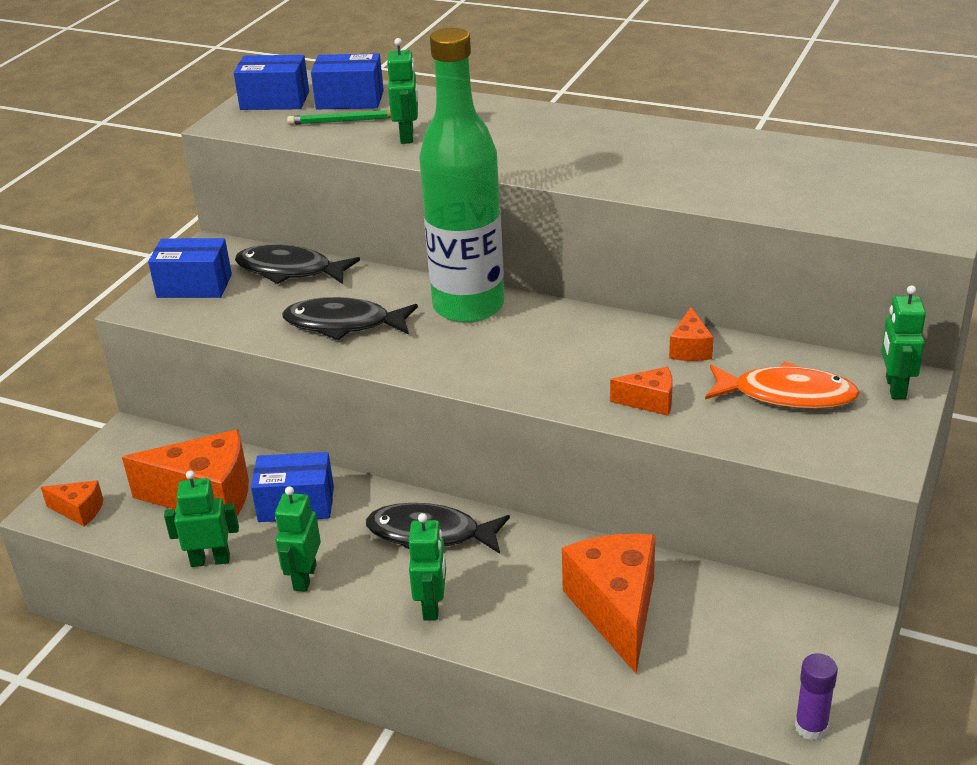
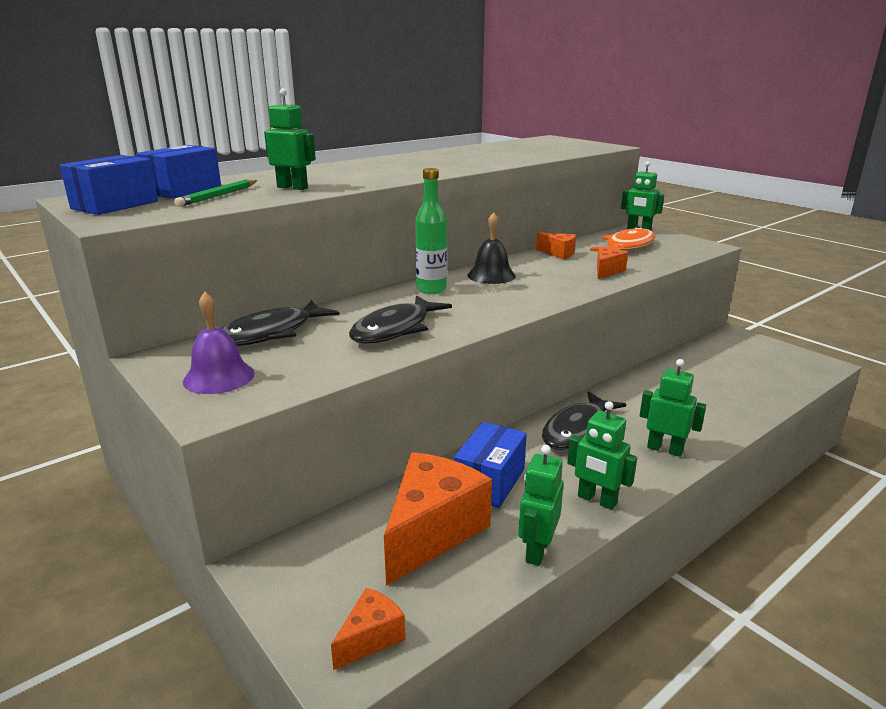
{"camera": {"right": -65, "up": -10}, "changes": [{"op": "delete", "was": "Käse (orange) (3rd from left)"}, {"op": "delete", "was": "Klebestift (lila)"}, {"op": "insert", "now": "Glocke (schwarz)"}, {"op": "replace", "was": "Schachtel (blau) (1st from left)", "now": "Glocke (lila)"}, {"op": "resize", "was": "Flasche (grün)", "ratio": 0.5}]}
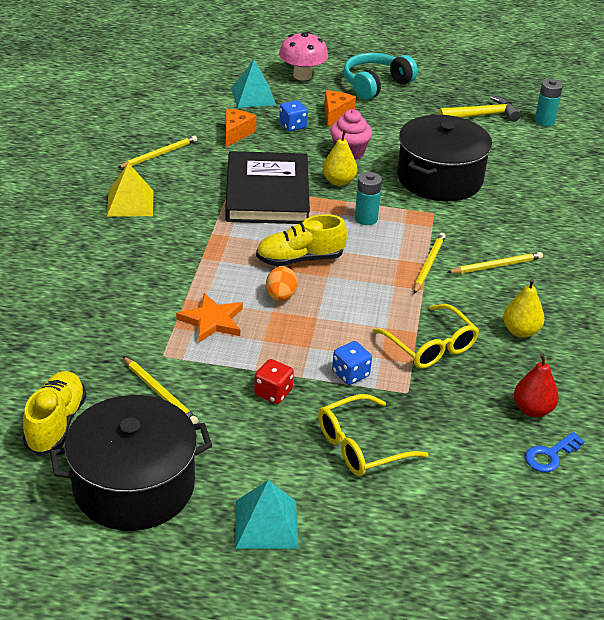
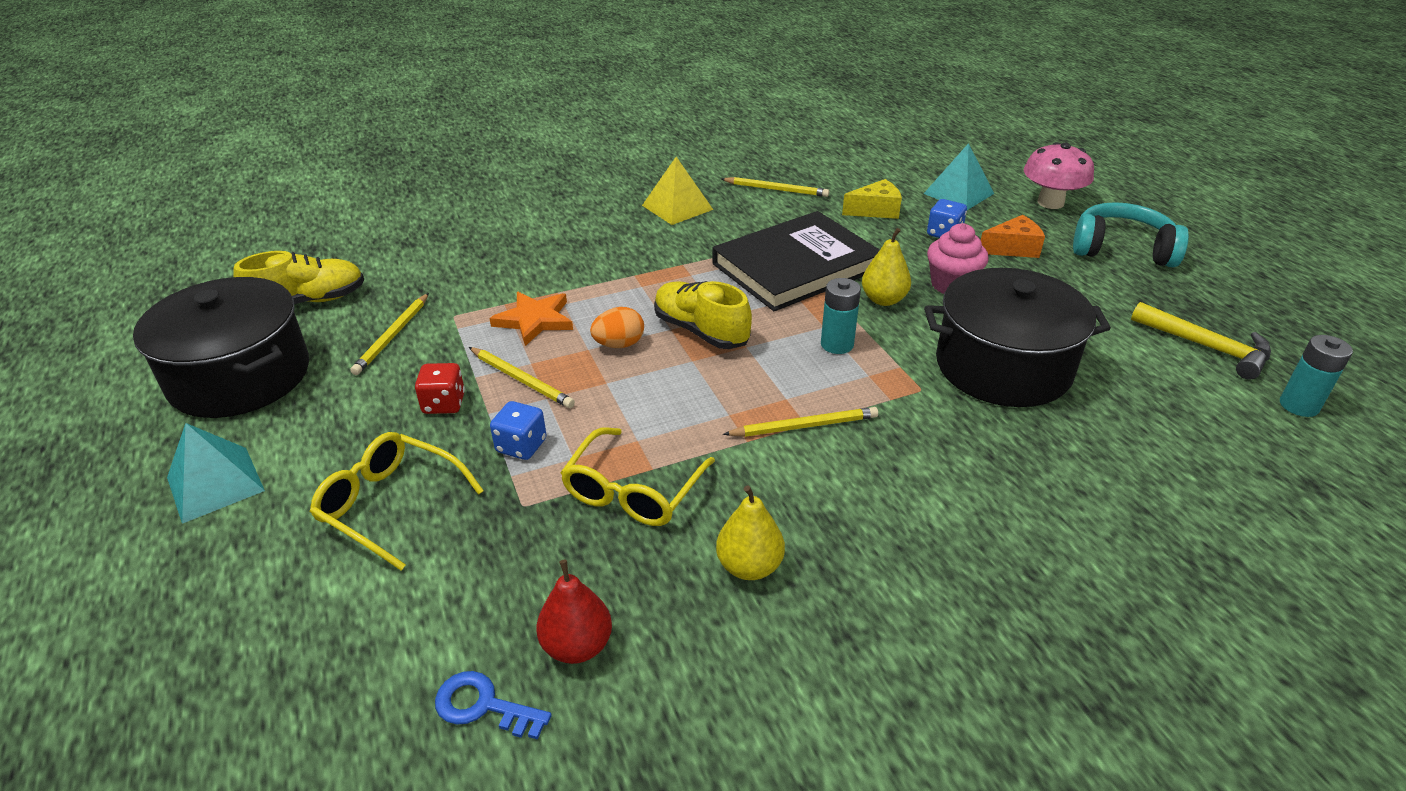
{"camera": {"right": 60, "up": 0}, "changes": [{"op": "move", "was": "Bleistift (gelb) (4th from left in the first image)", "now": "Bleistift (gelb) (2nd from left)"}, {"op": "recolor", "was": "Käse (orange) (1st from left)", "now": "Käse (gelb)"}]}
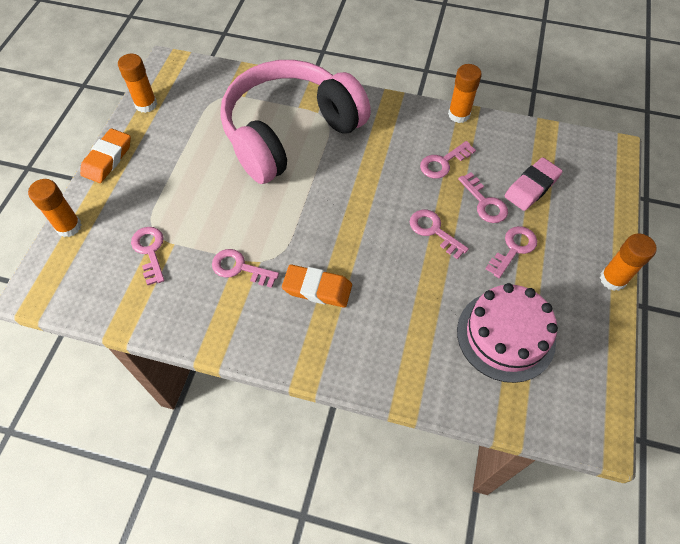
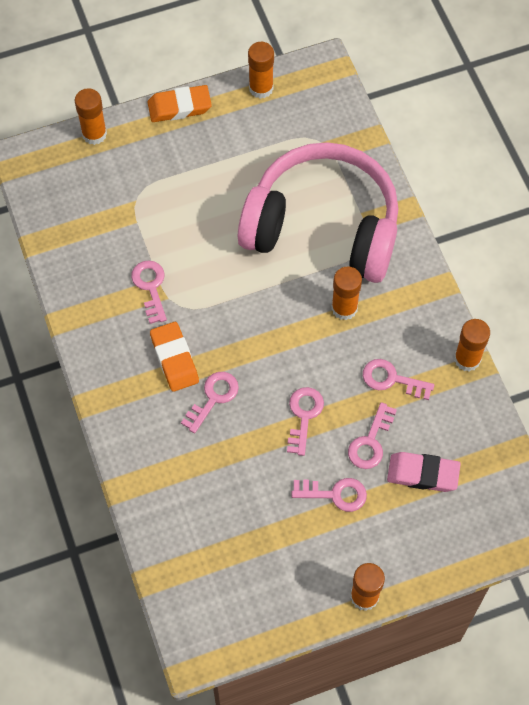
{"camera": {"right": 55, "up": 5}, "changes": [{"op": "delete", "was": "Kuchen (rosa)"}, {"op": "insert", "now": "Klebestift (orange) (3rd from left)"}, {"op": "move", "was": "Schlüssel (rosa) (1st from left in the first image)", "now": "Schlüssel (rosa) (2nd from left)"}]}
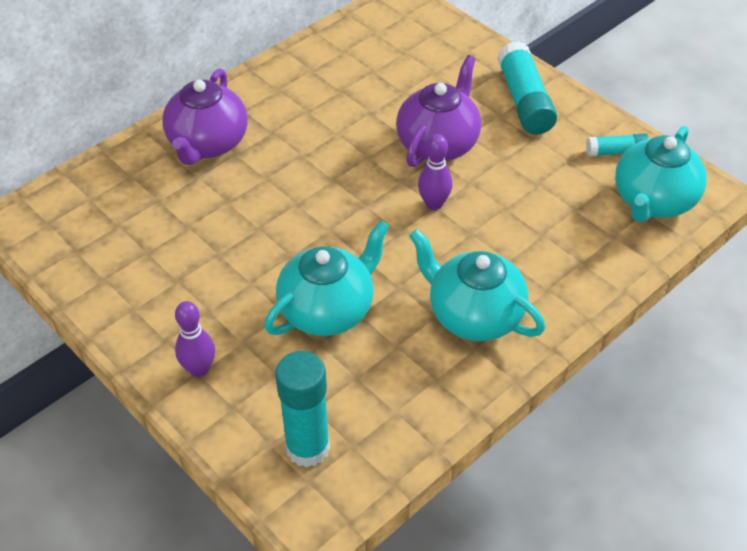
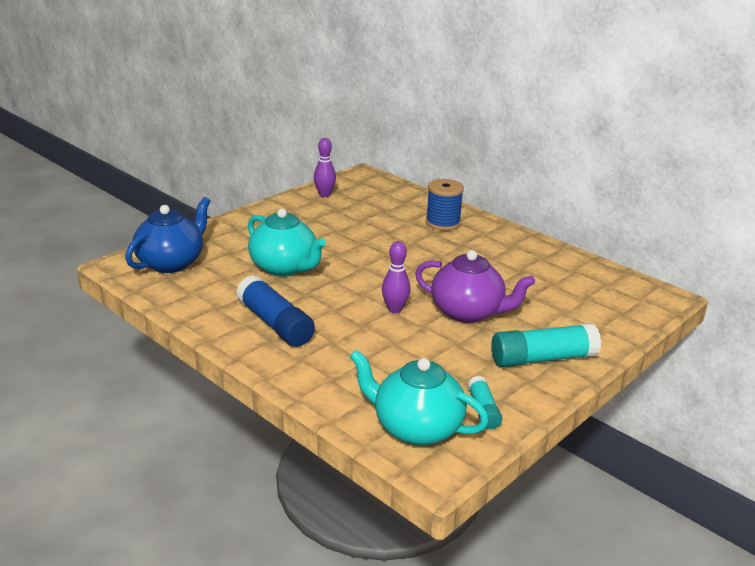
{"camera": {"right": 85, "up": -20}, "changes": [{"op": "move", "was": "Bowlingkegel (lila) (1st from left)"}, {"op": "replace", "was": "Teekanne (lila) (1st from left)", "now": "Garnrolle (blau)"}, {"op": "replace", "was": "Klebestift (türkis) (1st from left)", "now": "Teekanne (blau)"}, {"op": "replace", "was": "Teekanne (türkis) (2nd from left)", "now": "Klebestift (blau)"}]}
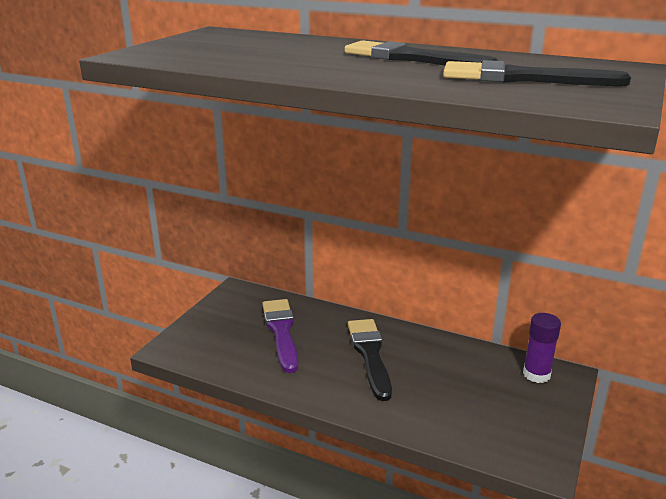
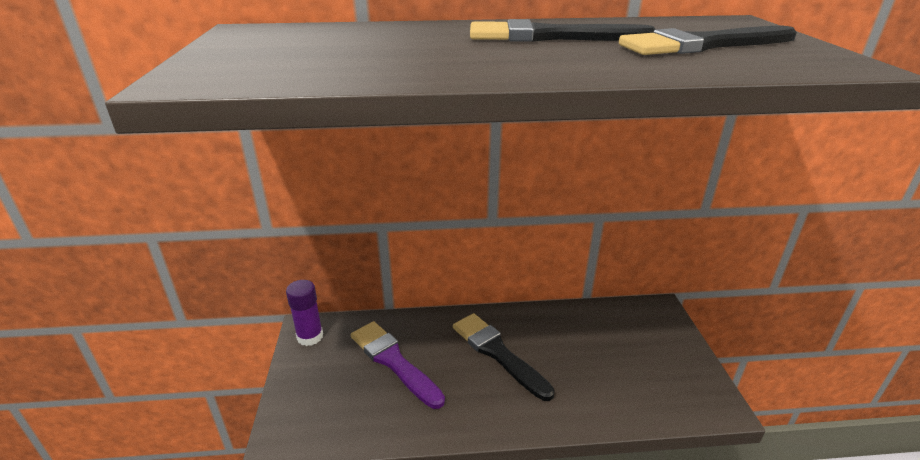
{"camera": {"right": -30, "up": 5}, "changes": [{"op": "move", "was": "Klebestift (lila)"}]}
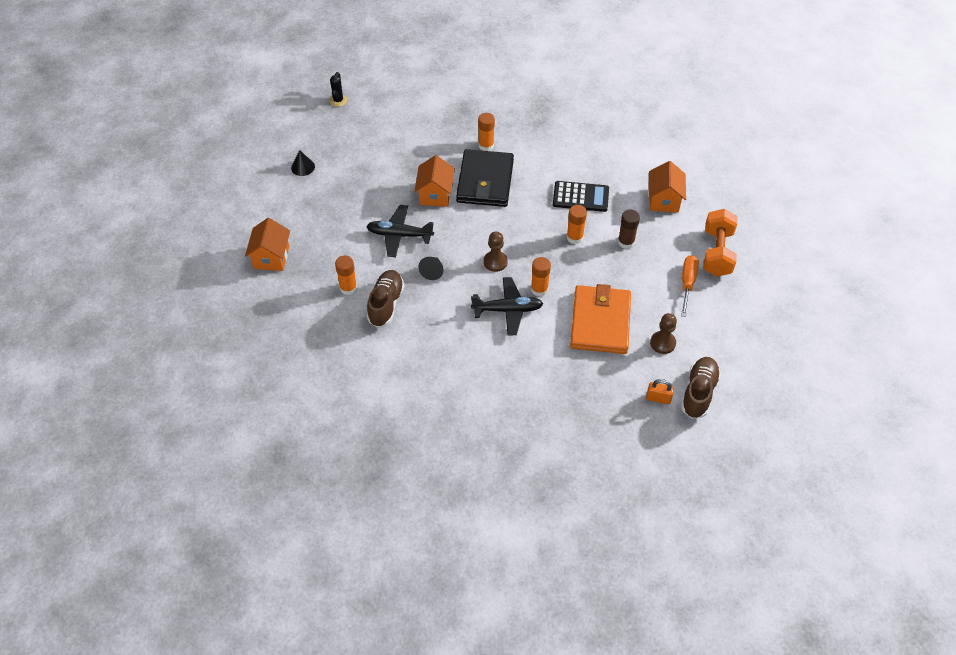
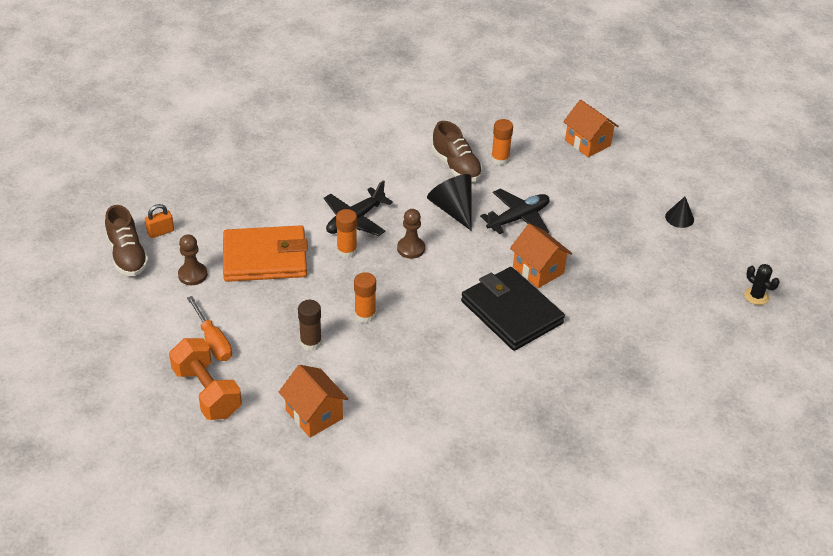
{"camera": {"right": 135, "up": -10}, "changes": [{"op": "delete", "was": "Klebestift (orange) (2nd from left)"}, {"op": "delete", "was": "Taschenrechner (schwarz)"}, {"op": "rotate", "was": "Geldbörse (orange)", "clockwise": -60}, {"op": "resize", "was": "Kegel (schwarz) (2nd from left in the first image)", "ratio": 1.71}]}
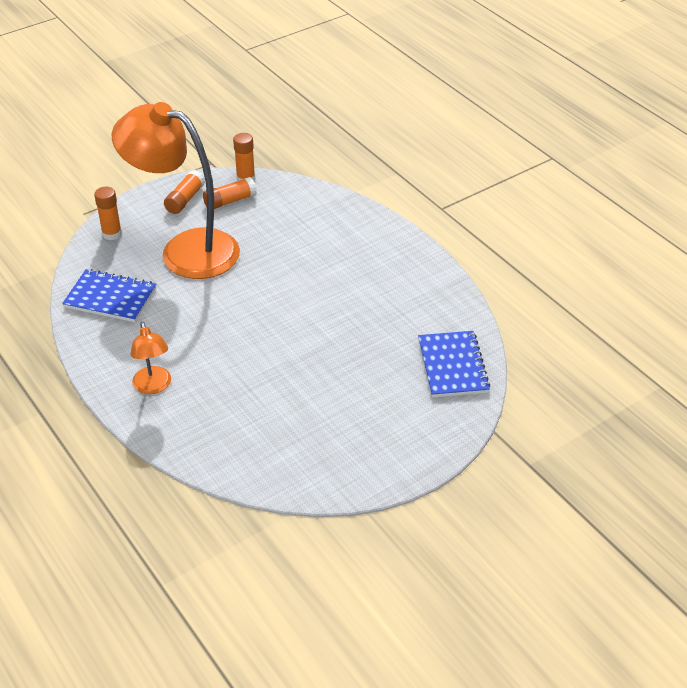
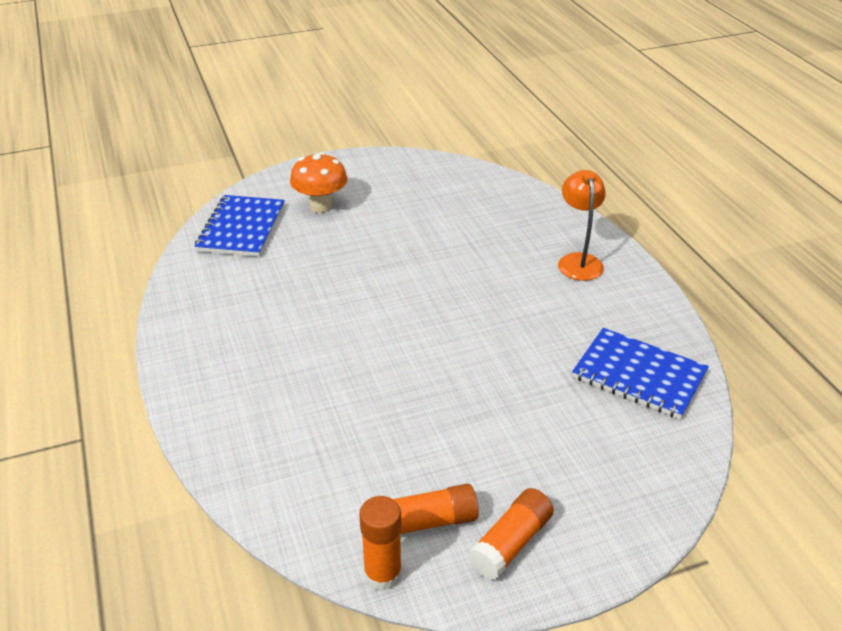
{"camera": {"right": -165, "up": -5}, "changes": [{"op": "delete", "was": "Klebestift (orange) (1st from left)"}, {"op": "delete", "was": "Lampe (orange) (2nd from left)"}, {"op": "insert", "now": "Pilz (orange)"}]}
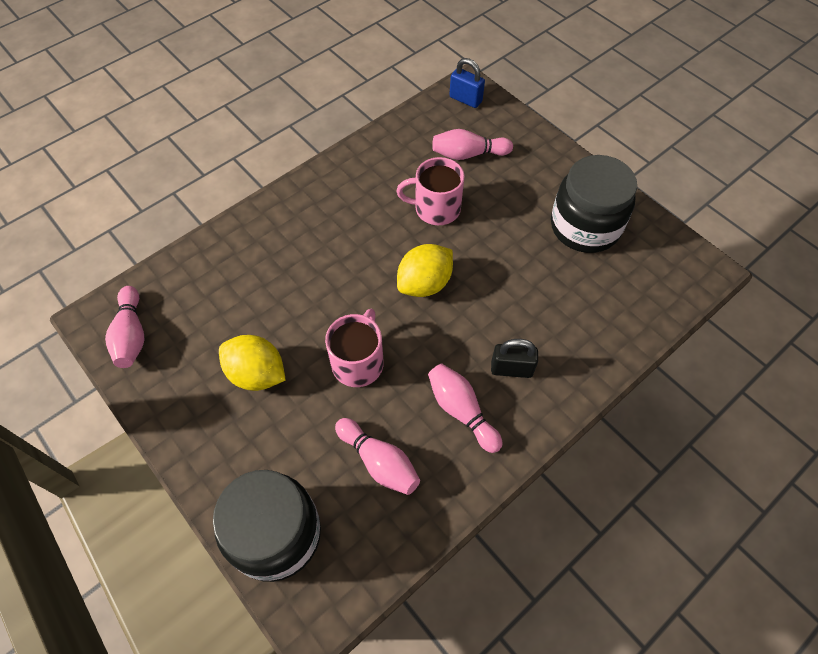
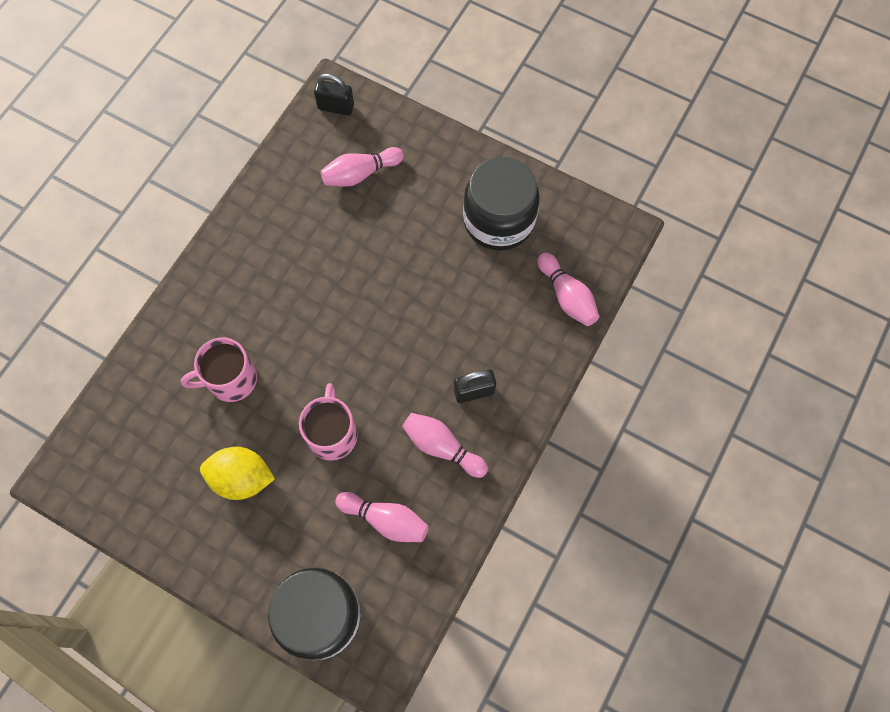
{"camera": {"right": -20, "up": 10}, "changes": [{"op": "delete", "was": "Zitrone (gelb) (2nd from left)"}, {"op": "move", "was": "Bowlingkegel (rosa) (1st from left in the first image)", "now": "Bowlingkegel (rosa) (4th from left)"}, {"op": "move", "was": "Tasse (rosa) (2nd from left in the first image)", "now": "Tasse (rosa) (1st from left)"}, {"op": "recolor", "was": "Vorhängeschloss (blau)", "now": "Vorhängeschloss (schwarz) (1st from left)"}]}
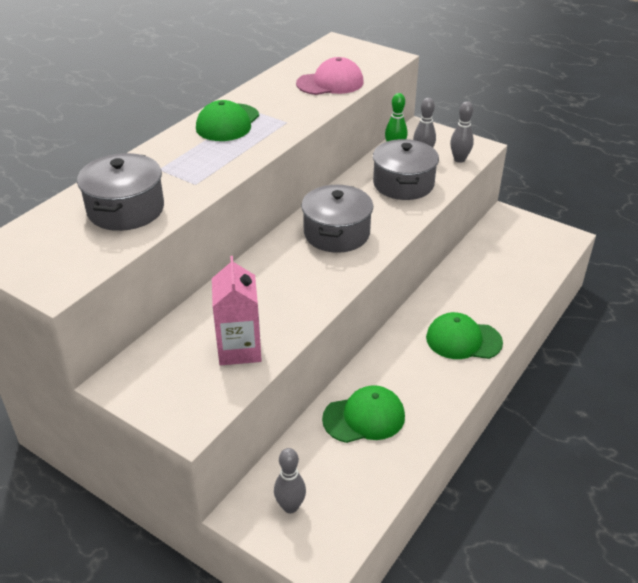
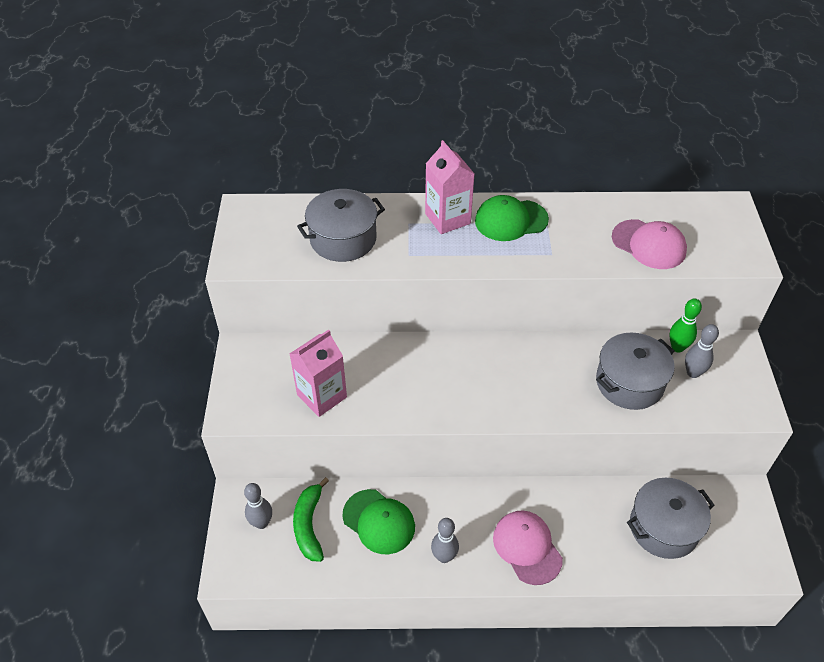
{"camera": {"right": 55, "up": 10}, "changes": [{"op": "insert", "now": "Banane (grün)"}, {"op": "insert", "now": "Getränkekarton (rosa) (2nd from left)"}, {"op": "move", "was": "Kochtopf (grau) (2nd from left in the first image)", "now": "Kochtopf (grau) (3rd from left)"}, {"op": "move", "was": "Bowlingkegel (grau) (3rd from left in the first image)", "now": "Bowlingkegel (grau) (2nd from left)"}, {"op": "recolor", "was": "Kappe (grün) (3rd from left)", "now": "Kappe (rosa) (1st from left)"}]}
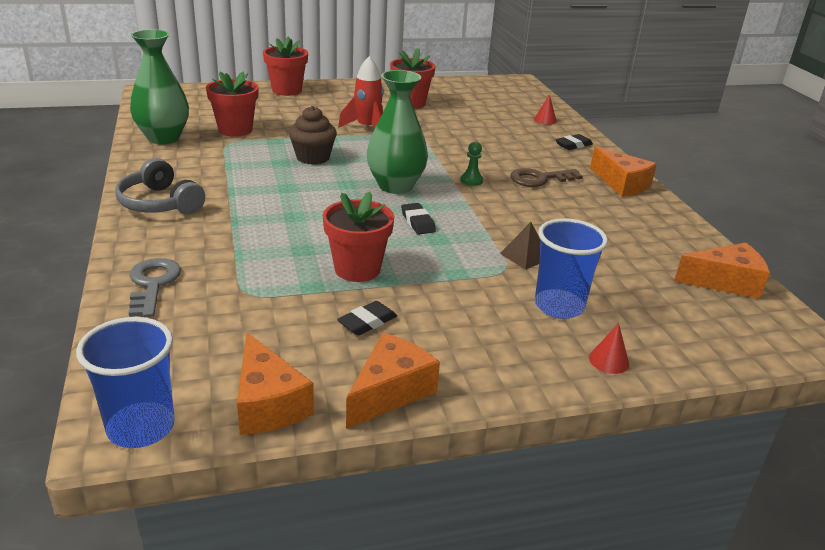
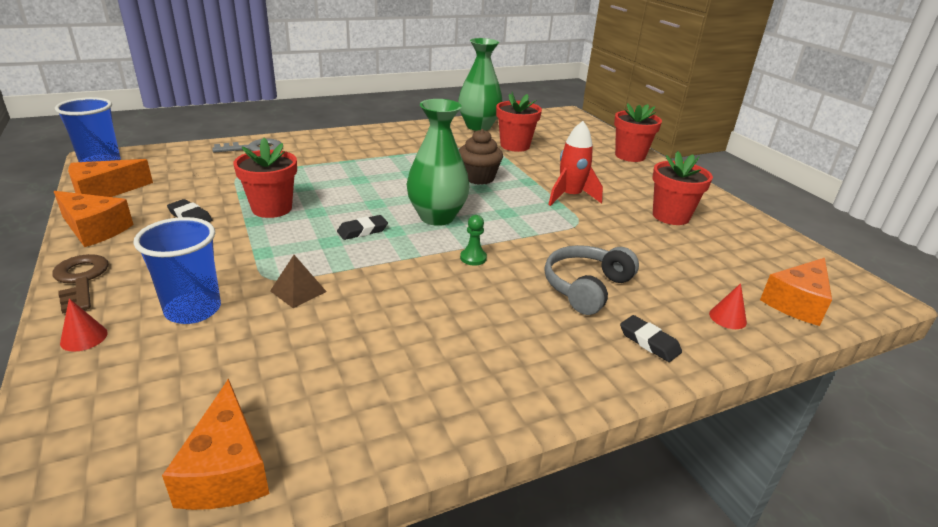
{"camera": {"right": 80, "up": 0}, "changes": [{"op": "move", "was": "Kopfhörer (grau)"}, {"op": "move", "was": "Schlüssel (braun)"}, {"op": "move", "was": "Käse (orange) (3rd from left in the first image)", "now": "Käse (orange) (4th from left)"}]}
